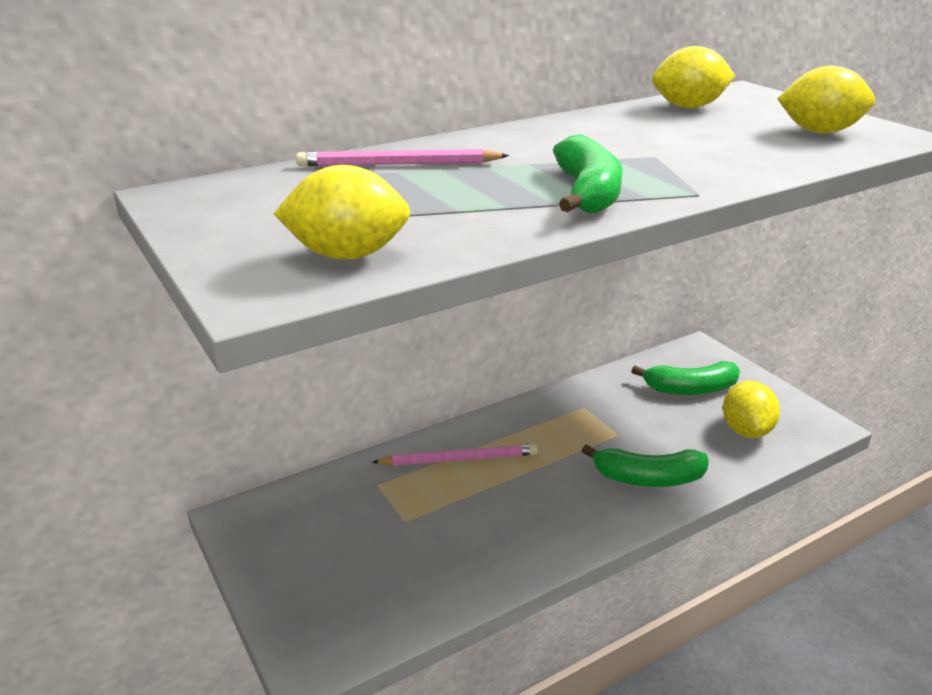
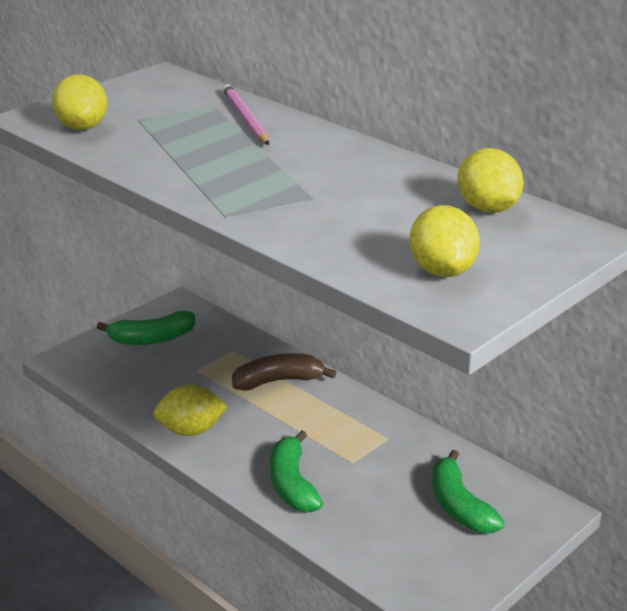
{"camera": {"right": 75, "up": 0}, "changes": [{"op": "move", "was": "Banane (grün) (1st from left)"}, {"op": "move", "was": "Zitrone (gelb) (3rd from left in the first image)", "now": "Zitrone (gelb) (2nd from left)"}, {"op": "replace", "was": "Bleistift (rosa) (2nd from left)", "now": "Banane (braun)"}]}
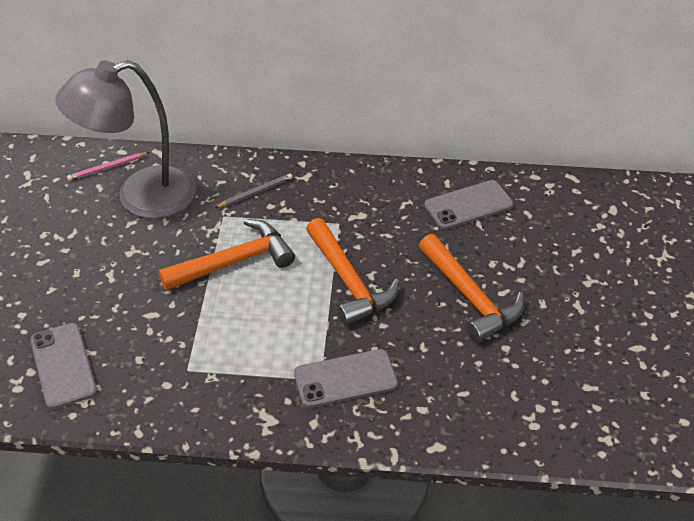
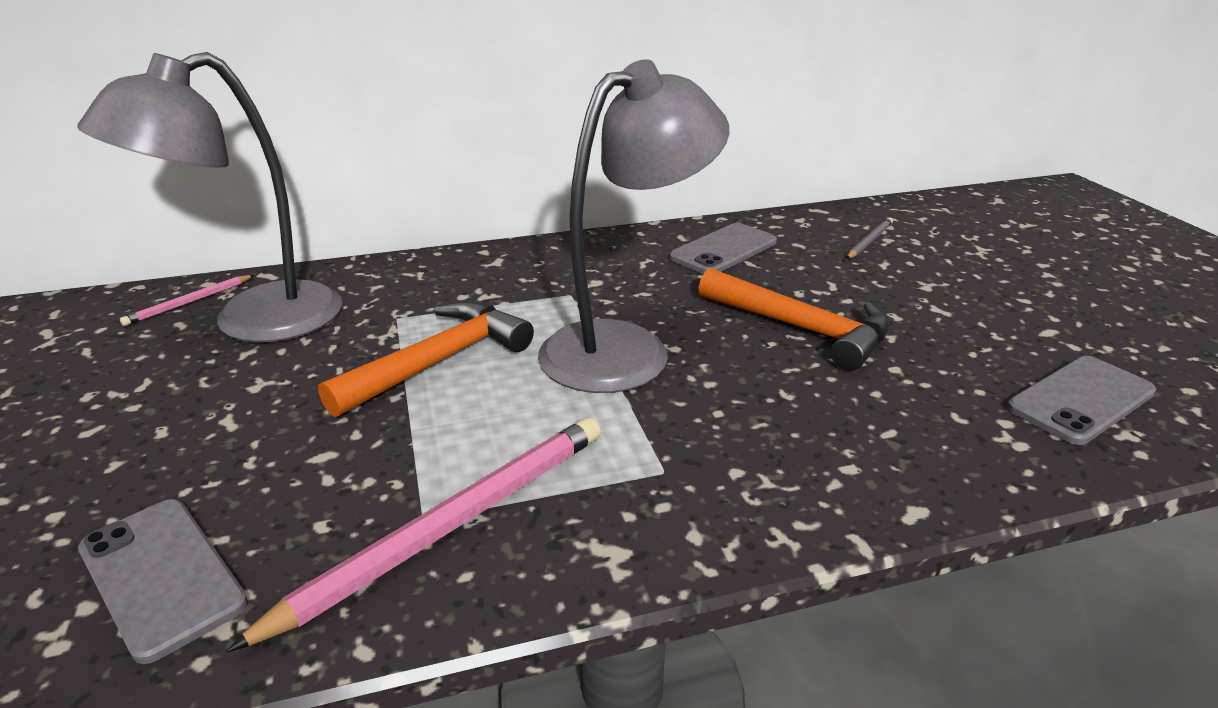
{"camera": {"right": -20, "up": -15}, "changes": [{"op": "insert", "now": "Bleistift (rosa) (2nd from left)"}, {"op": "move", "was": "Bleistift (grau)"}, {"op": "move", "was": "Handy (grau) (2nd from left in the first image)", "now": "Handy (grau) (3rd from left)"}, {"op": "replace", "was": "Hammer (orange) (2nd from left)", "now": "Lampe (grau) (2nd from left)"}]}
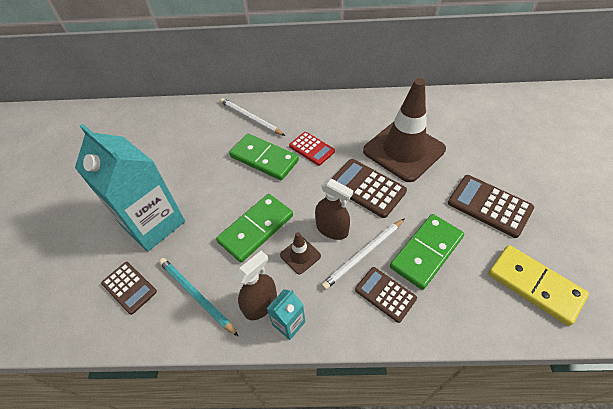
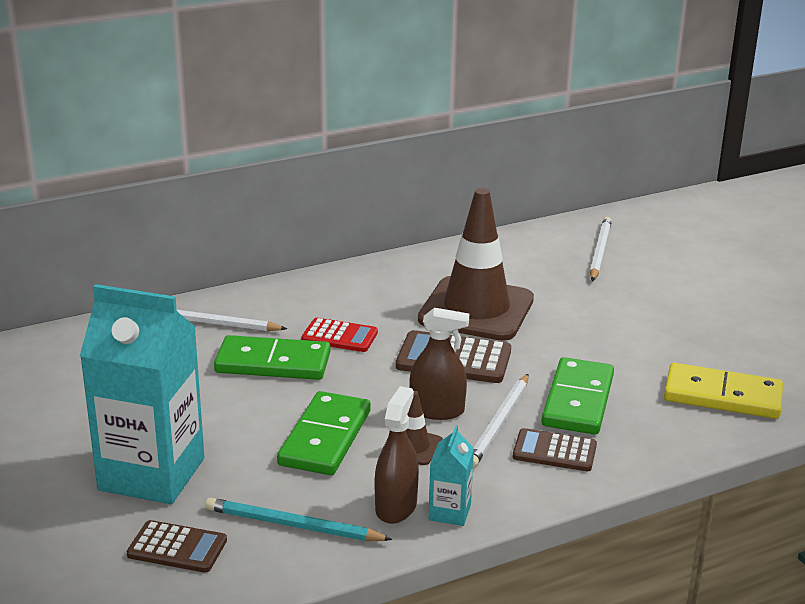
{"camera": {"right": -30, "up": -25}, "changes": [{"op": "delete", "was": "Taschenrechner (braun) (4th from left)"}, {"op": "insert", "now": "Bleistift (weiß) (3rd from left)"}]}
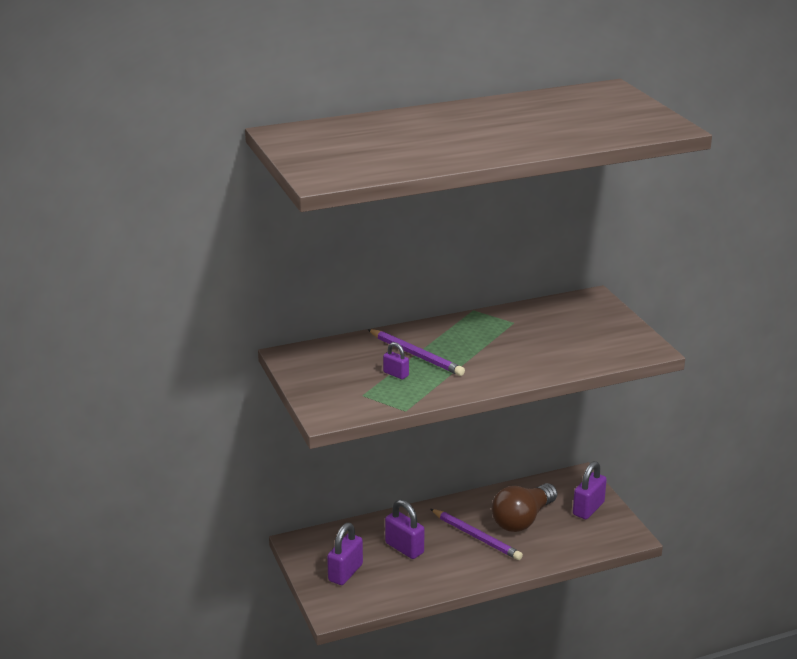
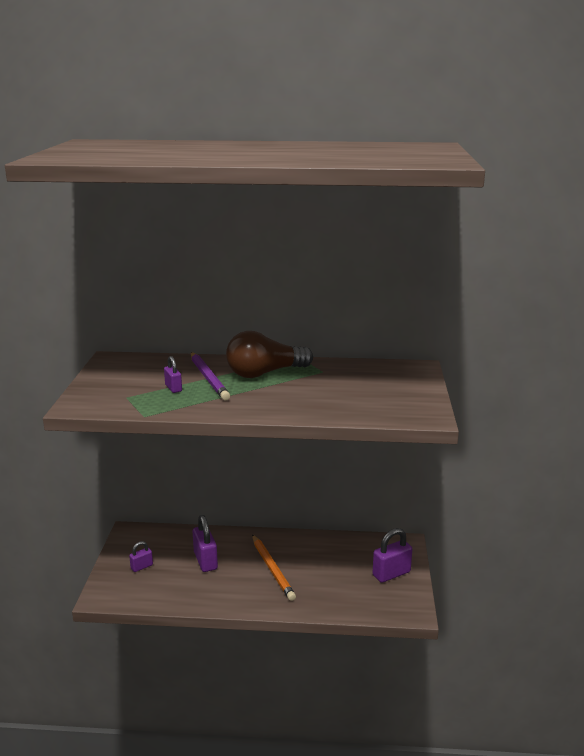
{"camera": {"right": 25, "up": -5}, "changes": [{"op": "move", "was": "Glühbirne (braun)"}, {"op": "recolor", "was": "Bleistift (lila) (2nd from left)", "now": "Bleistift (orange)"}, {"op": "resize", "was": "Vorhängeschloss (lila) (1st from left)", "ratio": 0.57}]}
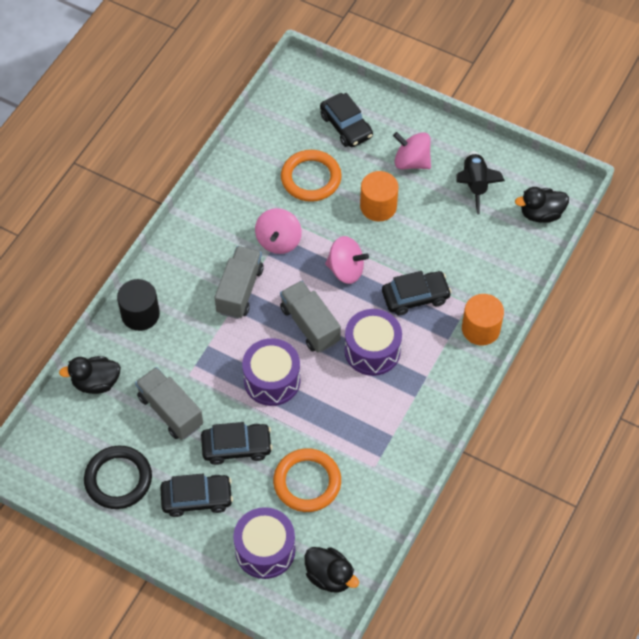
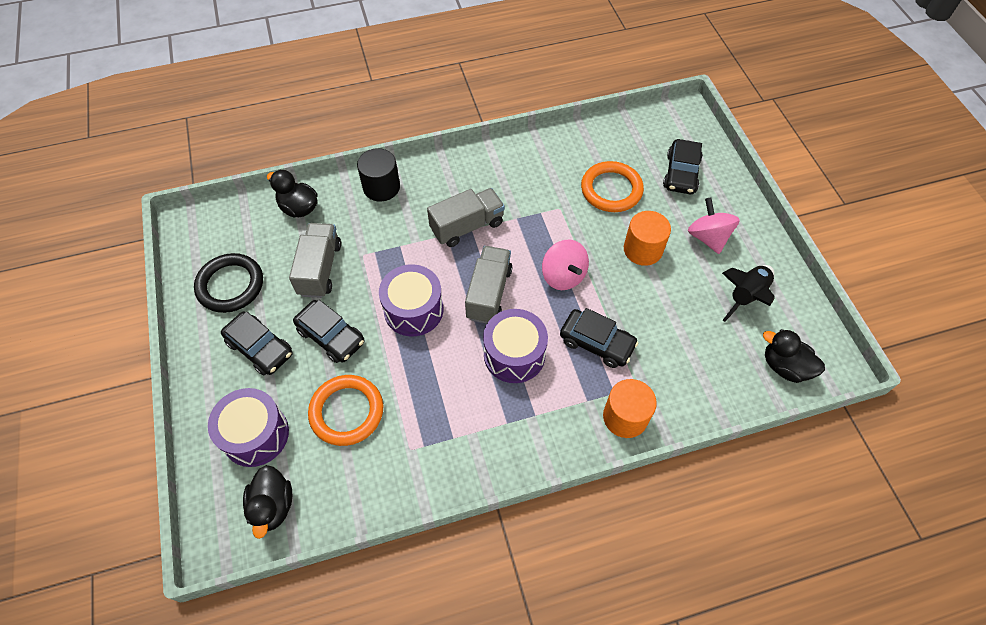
{"camera": {"right": 45, "up": 0}, "changes": [{"op": "delete", "was": "Kreisel (rosa) (1st from left)"}]}
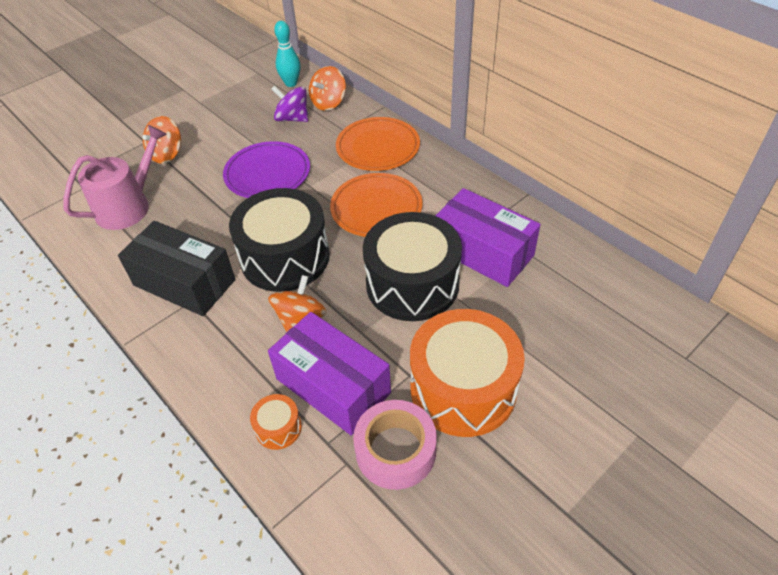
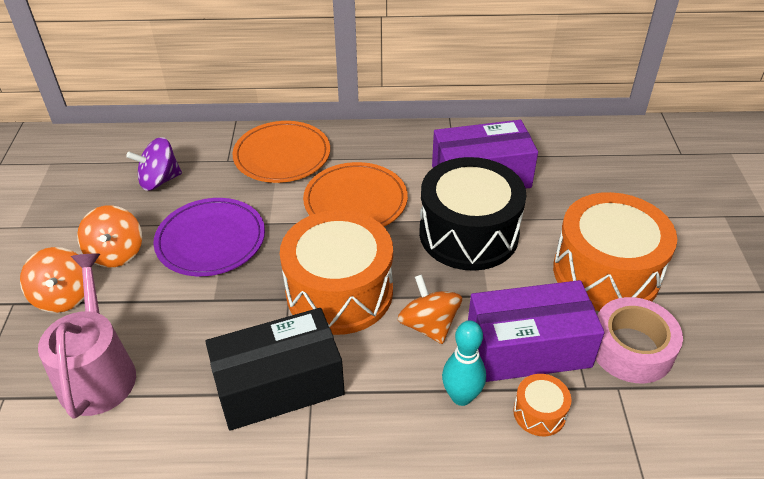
{"camera": {"right": -50, "up": -5}, "changes": [{"op": "move", "was": "Bowlingkegel (türkis)"}, {"op": "move", "was": "Kreisel (orange) (3rd from left in the first image)", "now": "Kreisel (orange) (2nd from left)"}, {"op": "recolor", "was": "Trommel (schwarz) (1st from left)", "now": "Trommel (orange) (1st from left)"}]}
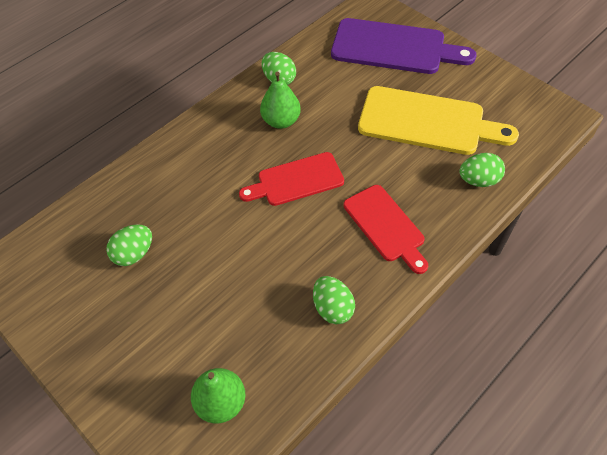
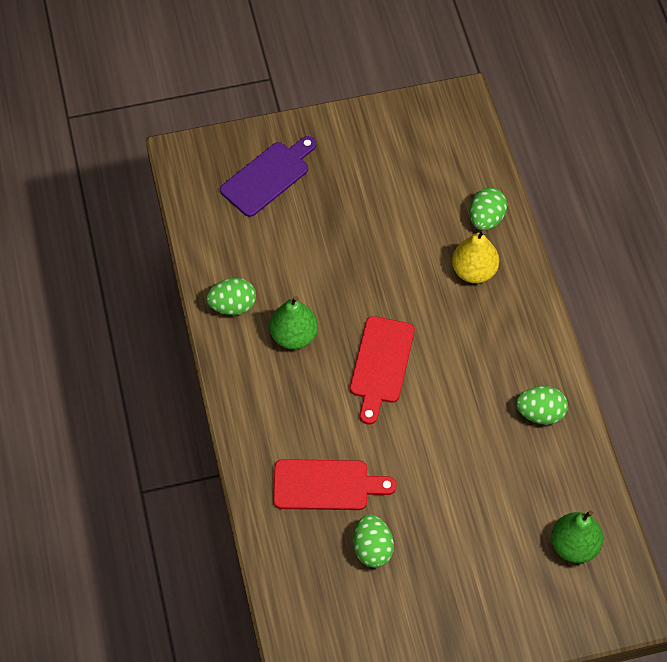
{"camera": {"right": -60, "up": 5}, "changes": [{"op": "delete", "was": "Schneidebrett (gelb)"}, {"op": "insert", "now": "Birne (gelb)"}, {"op": "move", "was": "Schneidebrett (rot) (2nd from left in the first image)", "now": "Schneidebrett (rot) (1st from left)"}, {"op": "resize", "was": "Schneidebrett (lila)", "ratio": 0.64}]}
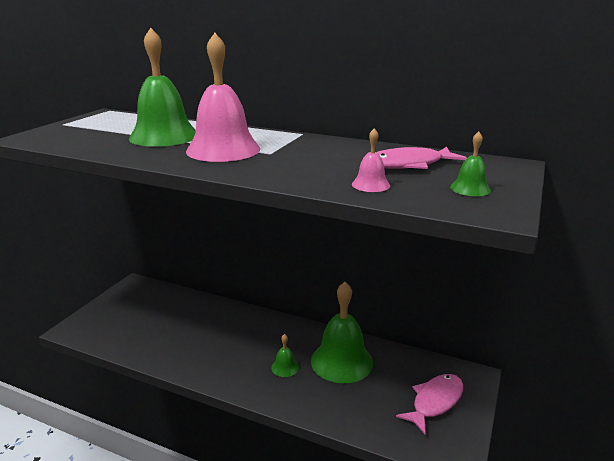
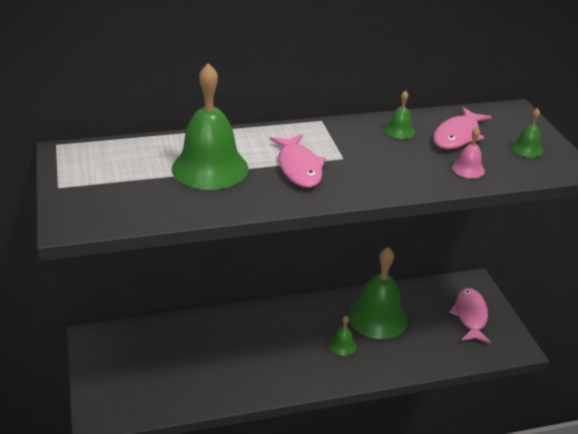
{"camera": {"right": -40, "up": 10}, "changes": [{"op": "insert", "now": "Glocke (grün) (4th from left)"}, {"op": "replace", "was": "Glocke (rosa) (1st from left)", "now": "Fisch (rosa) (1st from left)"}]}
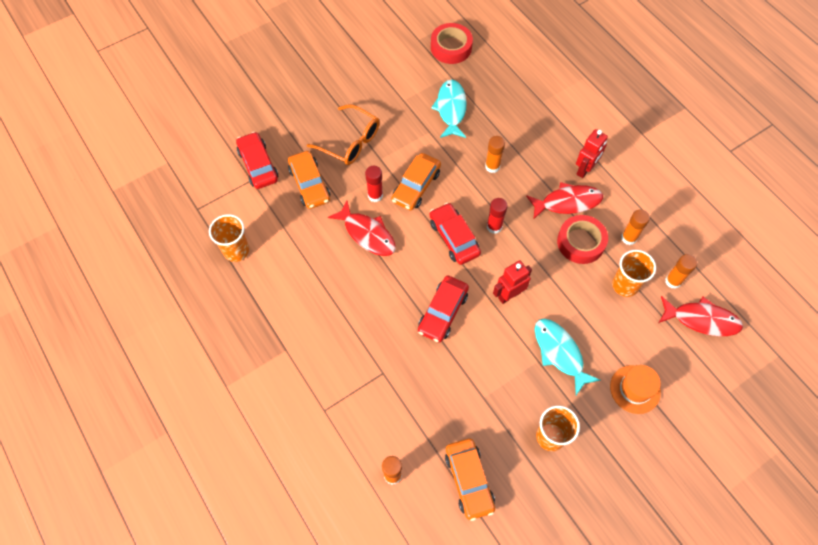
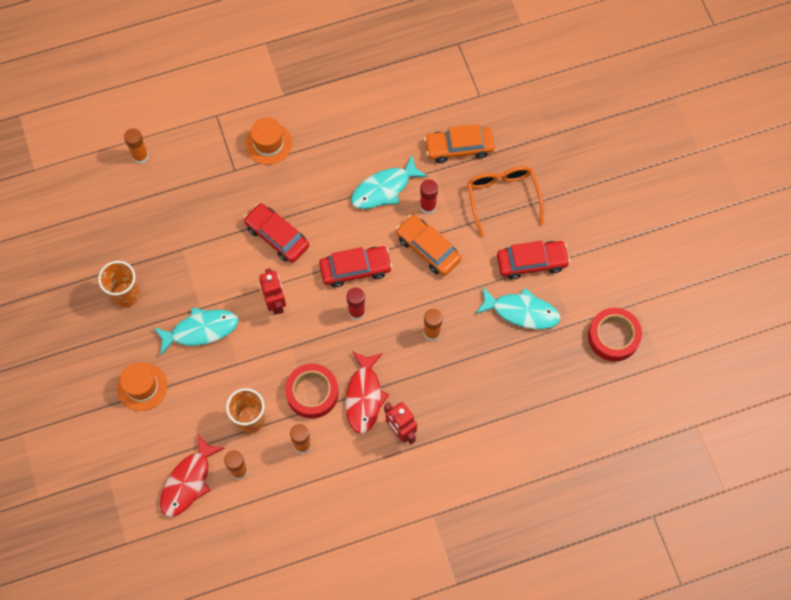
{"camera": {"right": 105, "up": 5}, "changes": [{"op": "delete", "was": "Becher (orange) (1st from left)"}, {"op": "delete", "was": "Auto (orange) (3rd from left)"}, {"op": "insert", "now": "Hut (orange) (2nd from left)"}, {"op": "move", "was": "Auto (rot) (1st from left in the first image)", "now": "Auto (rot) (3rd from left)"}, {"op": "recolor", "was": "Fisch (rot) (1st from left)", "now": "Fisch (türkis) (2nd from left)"}, {"op": "rotate", "was": "Brille (orange)", "clockwise": 120}]}
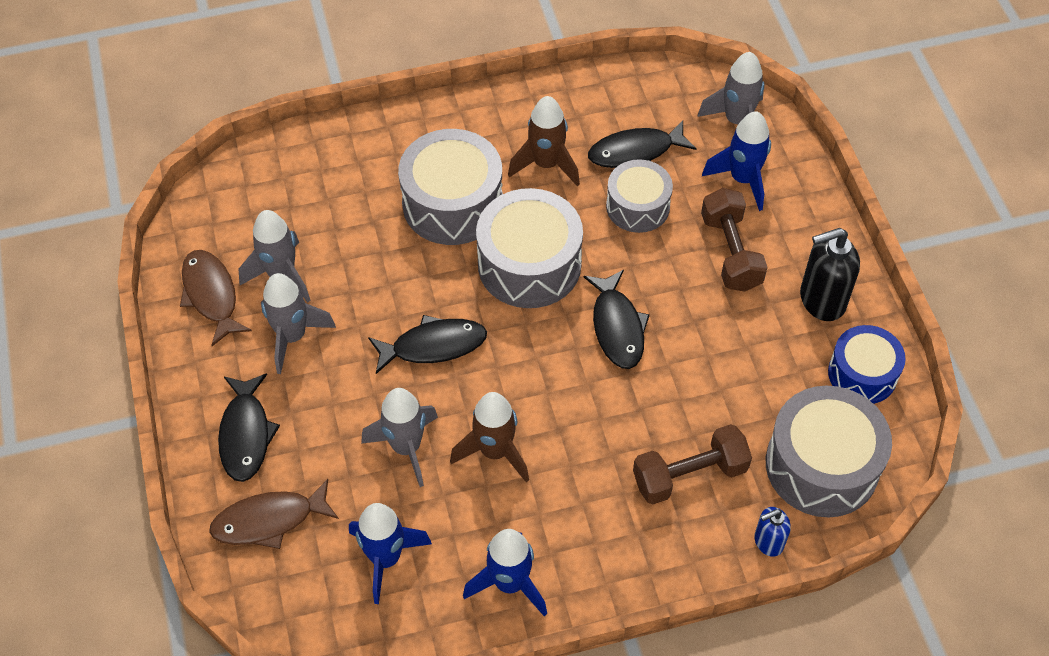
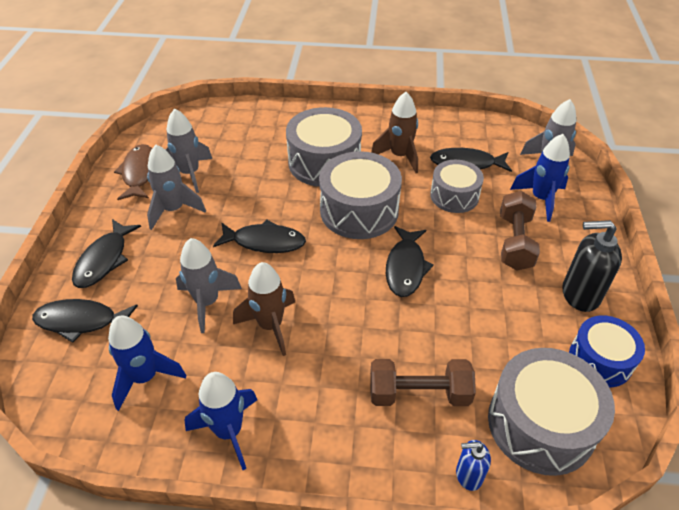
{"camera": {"right": 20, "up": -10}, "changes": [{"op": "recolor", "was": "Fisch (braun) (2nd from left)", "now": "Fisch (schwarz) (1st from left)"}]}
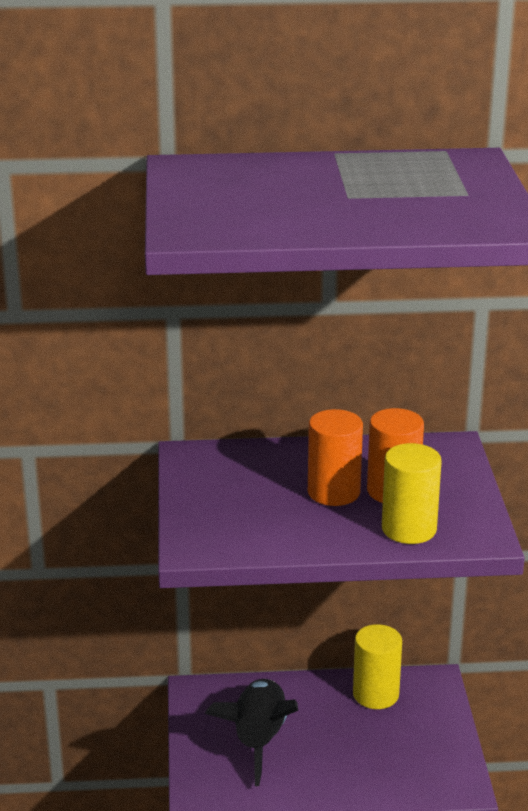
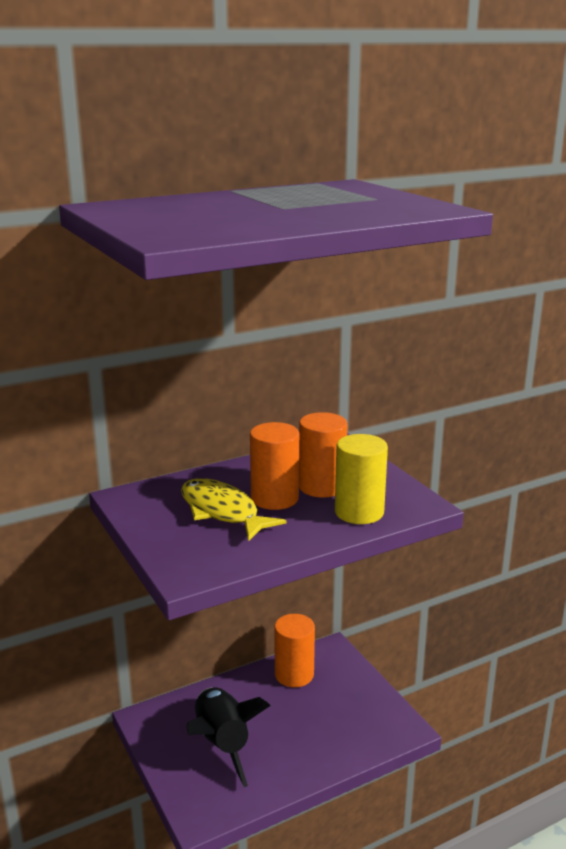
{"camera": {"right": -25, "up": -5}, "changes": [{"op": "insert", "now": "Fisch (gelb)"}, {"op": "recolor", "was": "Vollzylinder (gelb) (1st from left)", "now": "Vollzylinder (orange) (2nd from left)"}]}
